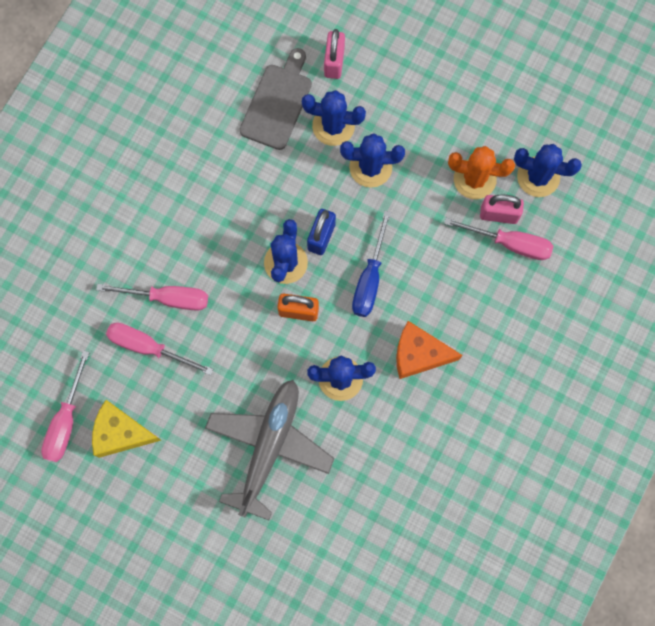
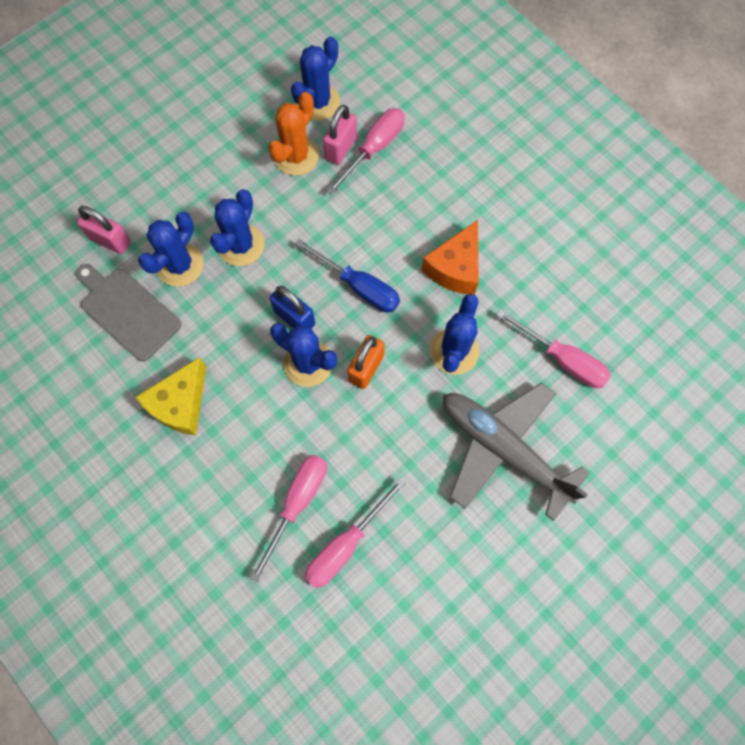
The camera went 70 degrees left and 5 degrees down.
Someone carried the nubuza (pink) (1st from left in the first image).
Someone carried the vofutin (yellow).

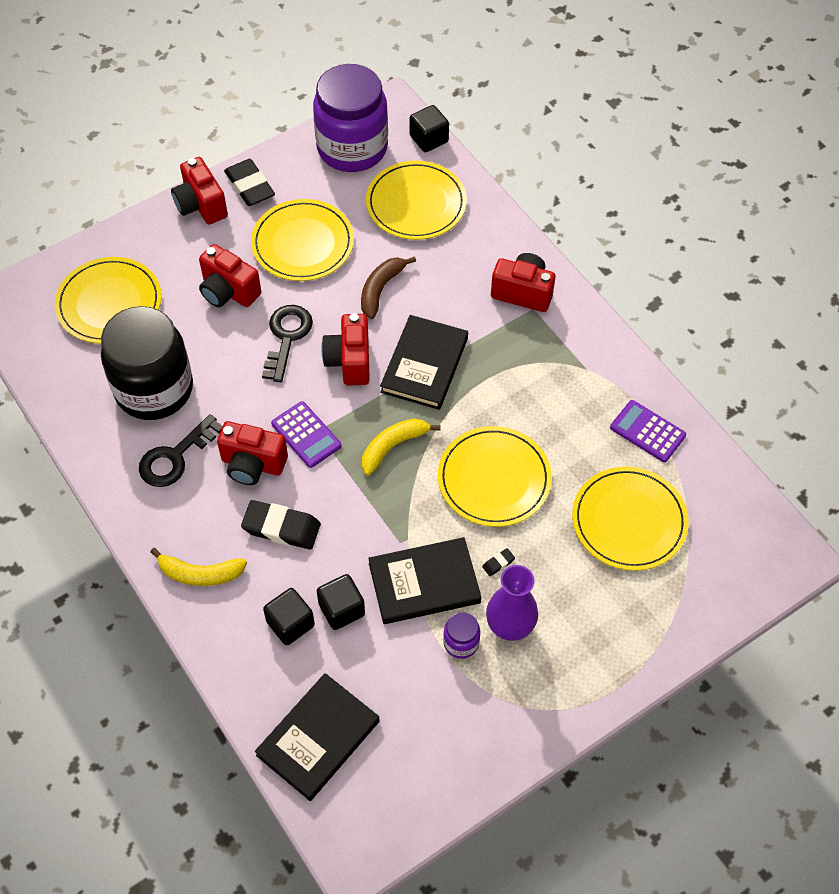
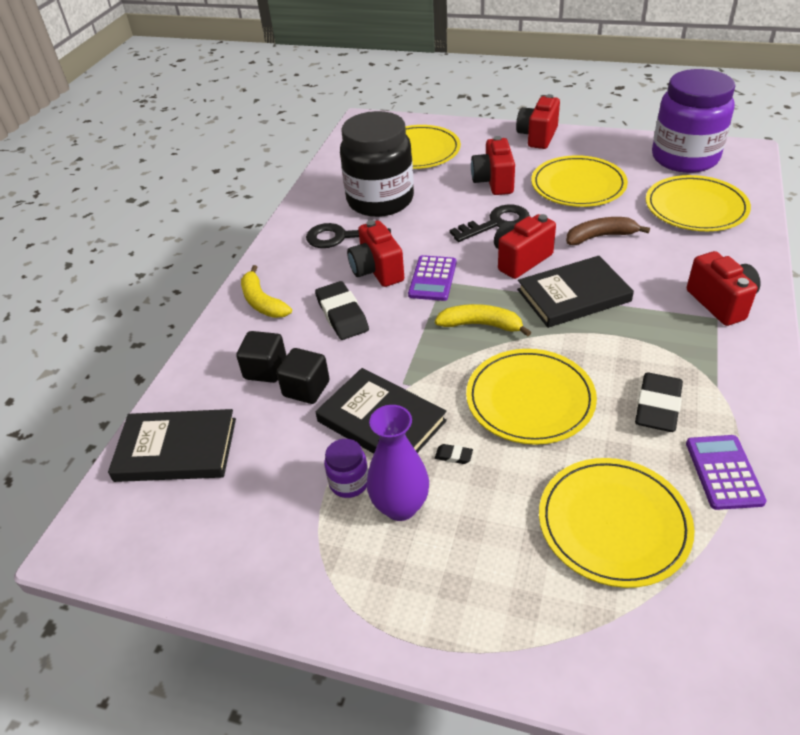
The camera went 55 degrees right and 15 degrees down.
Someone took away the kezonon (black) (3rd from left).
Someone carried the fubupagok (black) (1st from left in the first image).

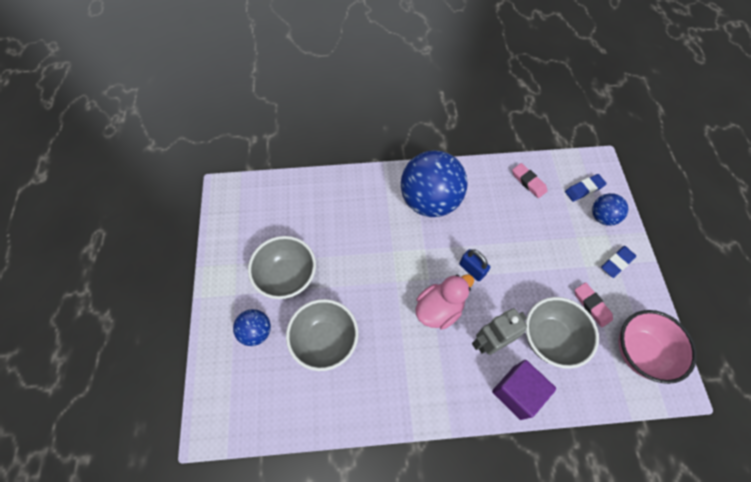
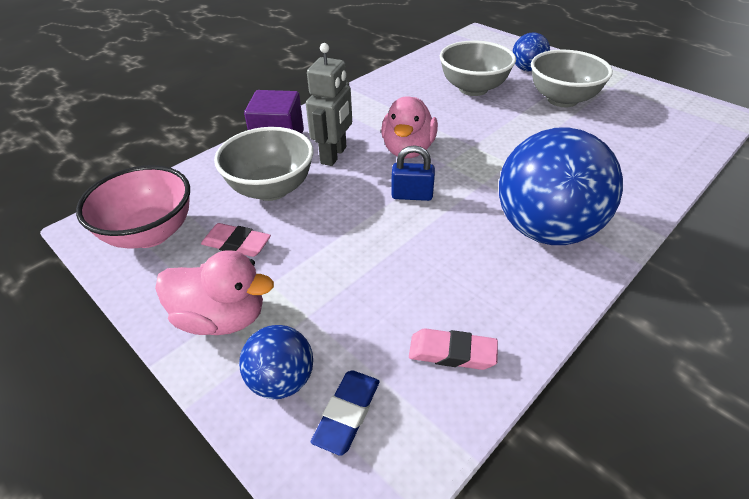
The camera went 140 degrees right and 20 degrees down.
Someone swapped the fubupagok (blue) (2nd from left) for the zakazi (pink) (1st from left).

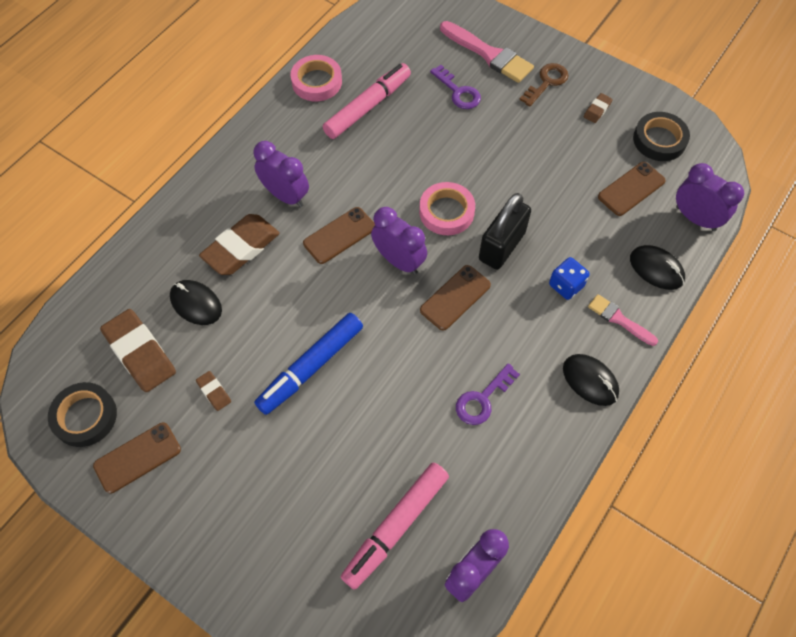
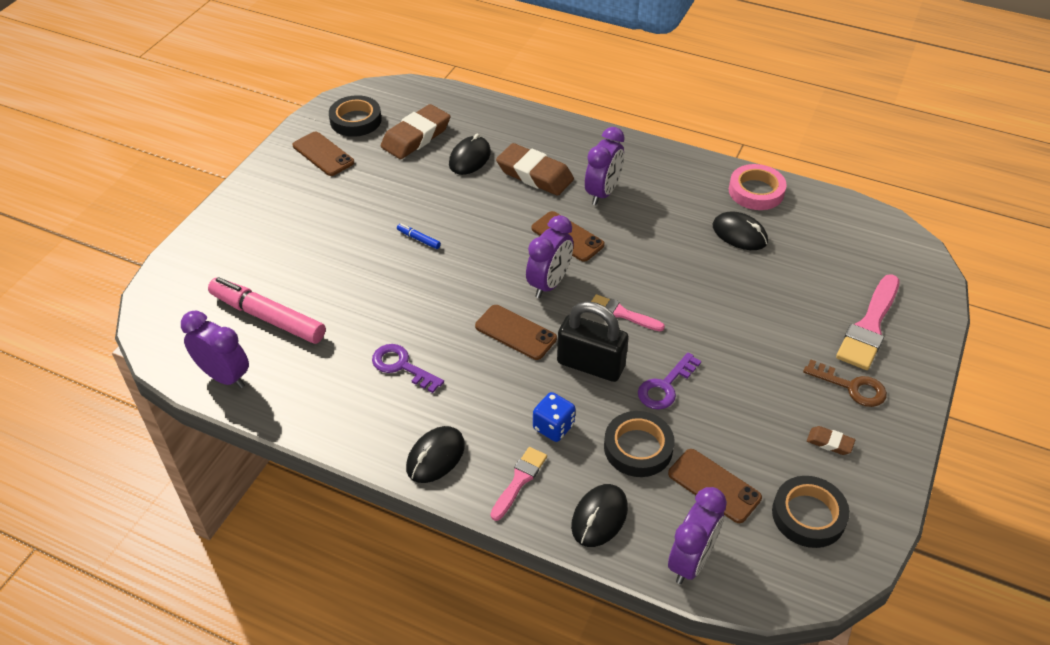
The camera went 80 degrees right and 15 degrees down.
Someone swapped the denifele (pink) (1st from left) for the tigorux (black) (4th from left).
Someone carried the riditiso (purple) (1st from left in the first image).
Someone swapped the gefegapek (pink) (2nd from left) for the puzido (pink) (2nd from left).
Someone scaled the denifele (blue) by 0.40.
Someone took away the fubupagok (brown) (2nd from left).
Someone put down the gefegapek (black) (2nd from left).

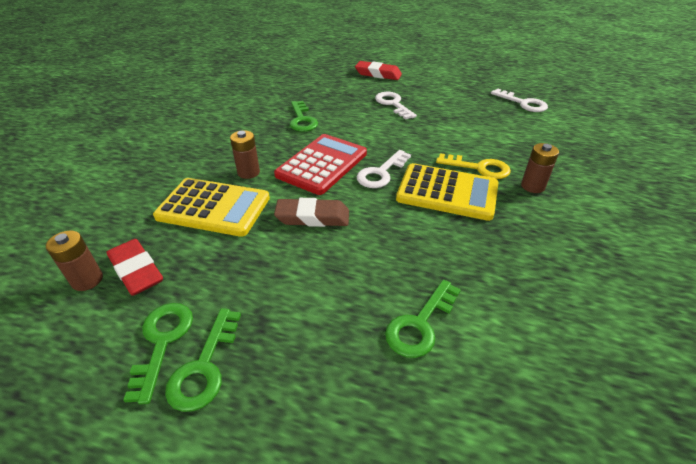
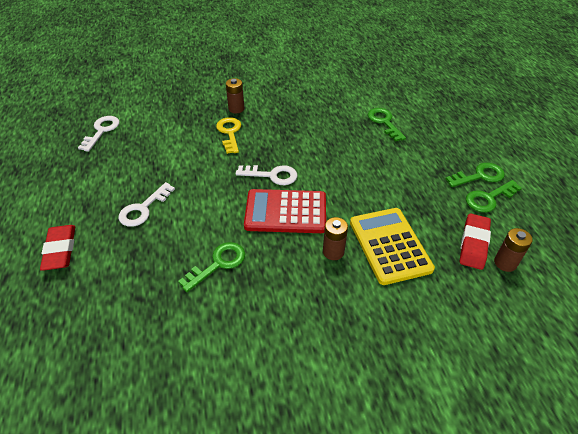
The camera went 120 degrees left and 5 degrees up.
Someone took away the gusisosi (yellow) (2nd from left).
Someone took away the fubupagok (brown).
Someone rotated the riditiso (green) (4th from left in the first image) by 120 degrees counterclockwise.

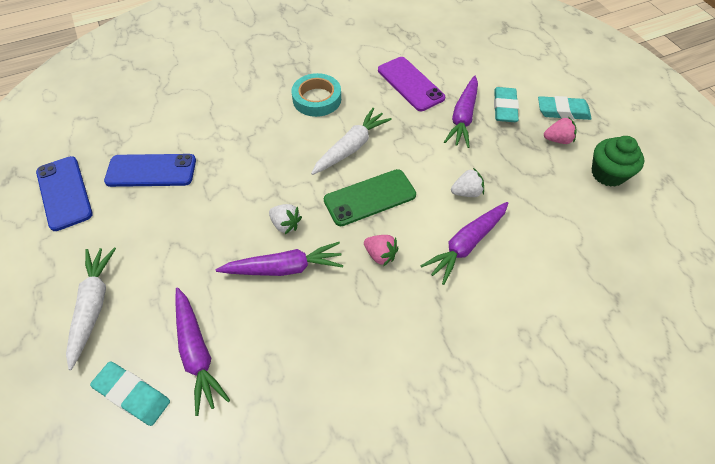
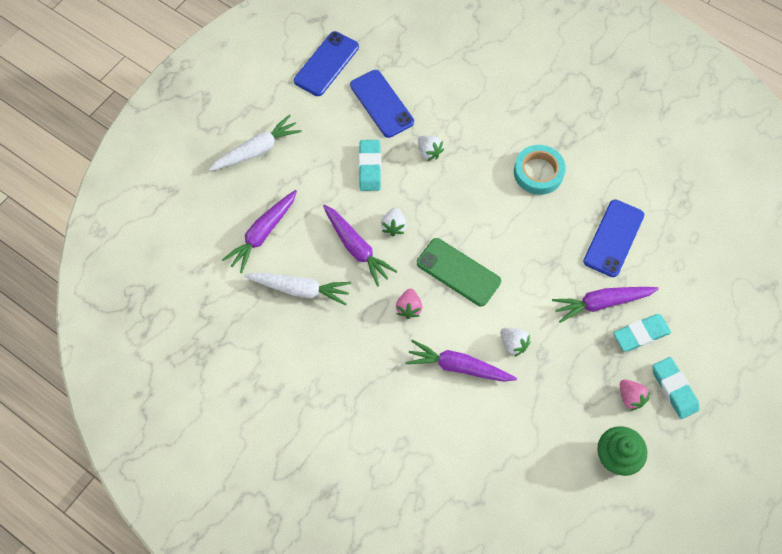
The camera went 60 degrees right and 10 degrees up.
Someone repainted the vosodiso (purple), which became the vosodiso (blue) (3rd from left).
Someone carried the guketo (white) (2nd from left).
Someone carried the fubupagok (turquoise) (1st from left).
Someone put down the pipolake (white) (2nd from left).

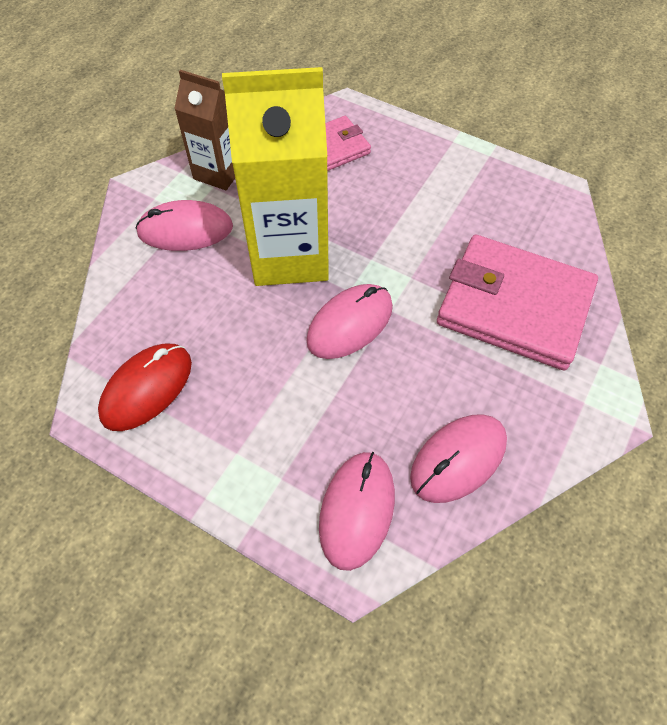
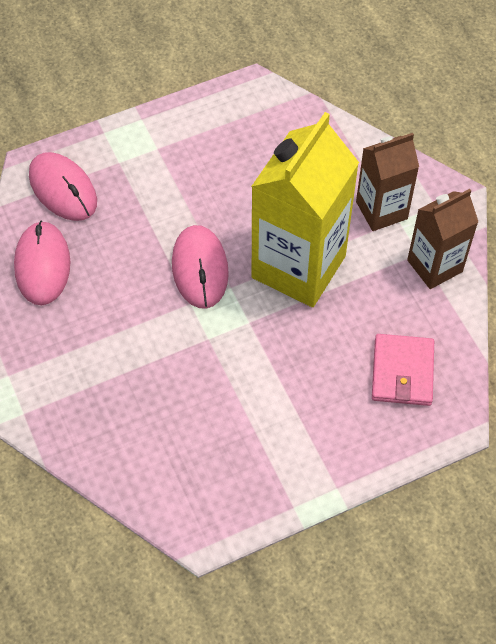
The camera went 125 degrees right and 0 degrees up.
Someone swapped the tigorux (pink) (1st from left) for the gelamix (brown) (1st from left).
Someone took away the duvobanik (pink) (2nd from left).
Someone took away the tigorux (red).

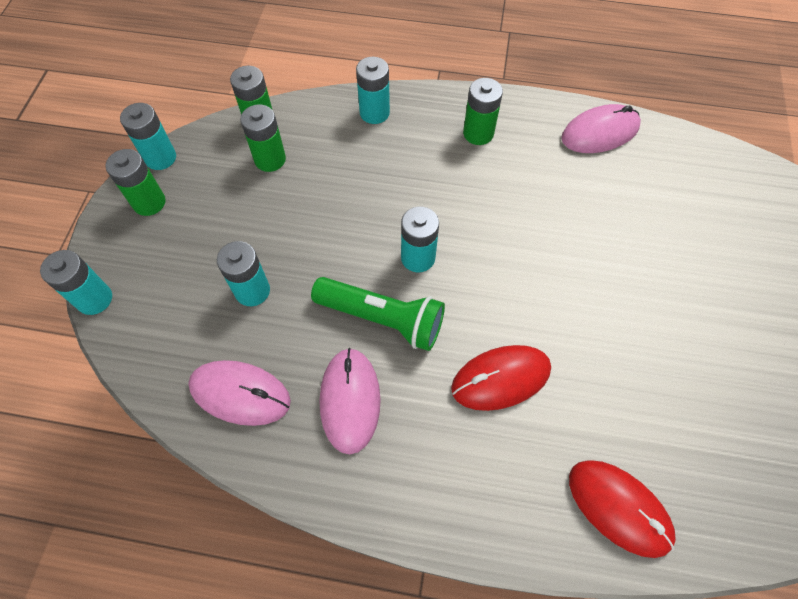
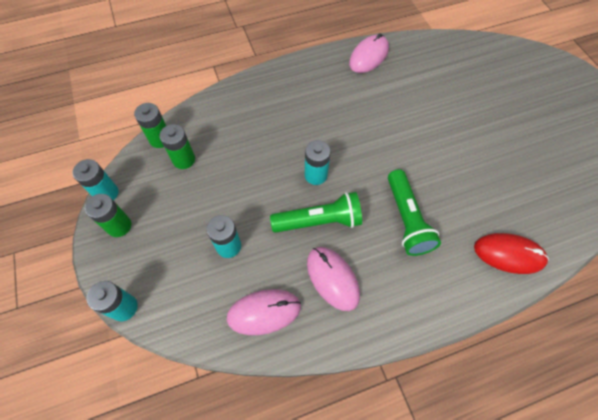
The camera went 30 degrees left and 0 degrees up.
Someone took away the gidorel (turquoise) (4th from left).
Someone took away the gidorel (green) (4th from left).
Someone swapped the tigorux (red) (1st from left) for the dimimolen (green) (2nd from left).

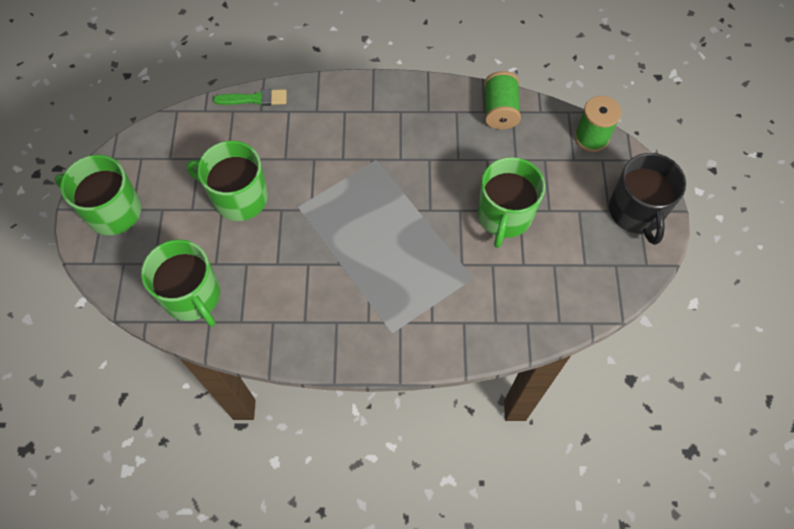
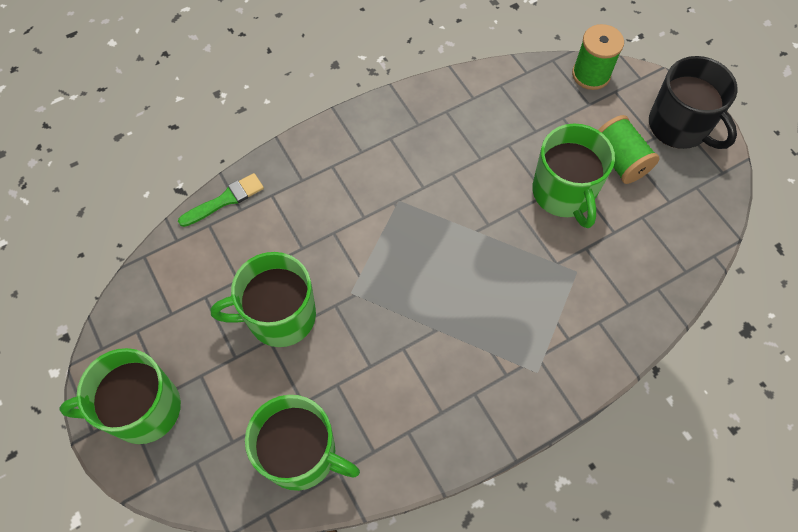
The camera went 30 degrees left and 0 degrees up.
Someone carried the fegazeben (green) (1st from left in the first image).

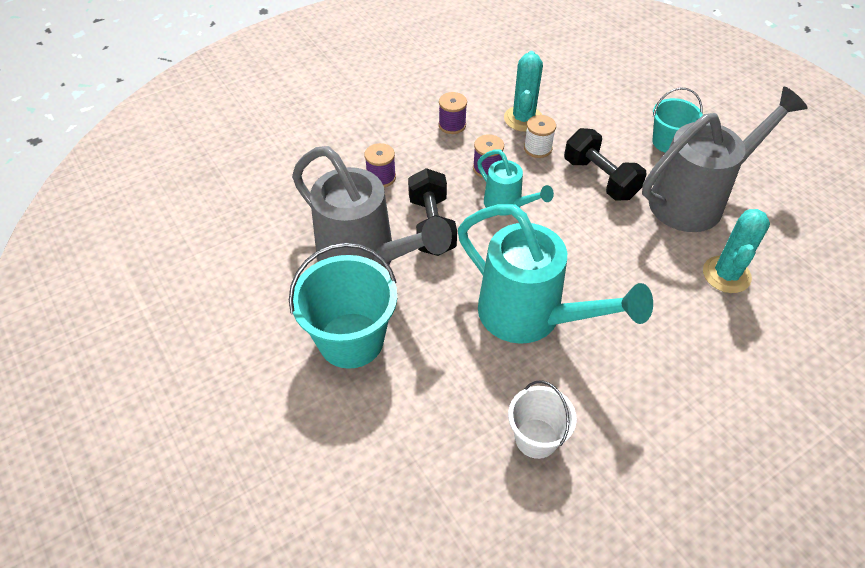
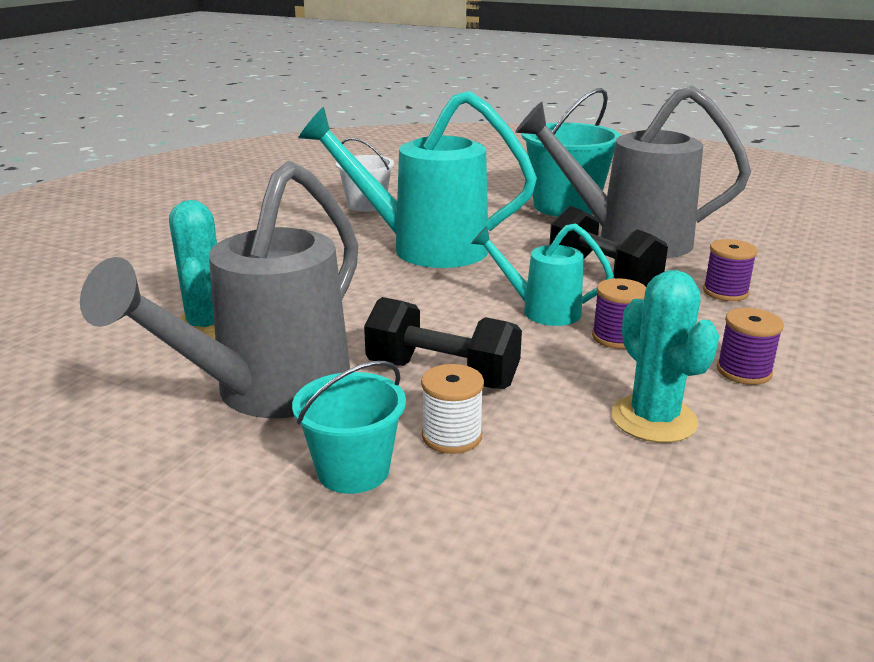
The camera went 150 degrees right and 25 degrees down.
Someone carried the fegazeben (white).

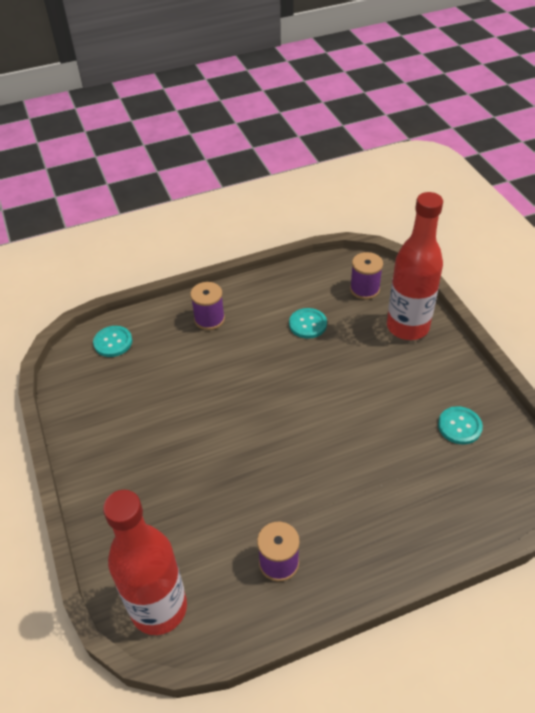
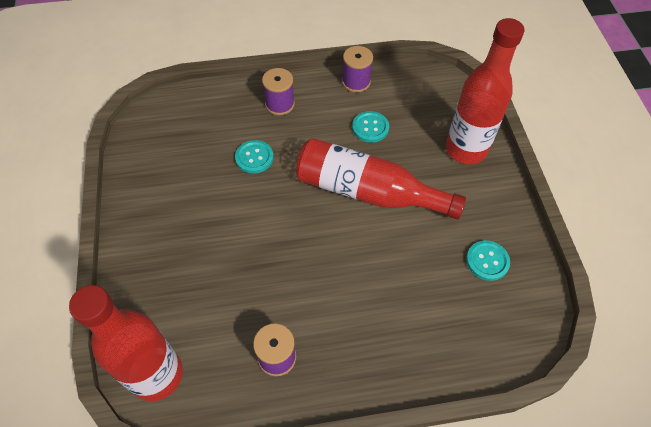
The camera went 10 degrees right and 10 degrees up.
Someone carried the fegazeben (purple) (3rd from left).
Someone carried the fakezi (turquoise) (1st from left).
Someone put down the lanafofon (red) (2nd from left).

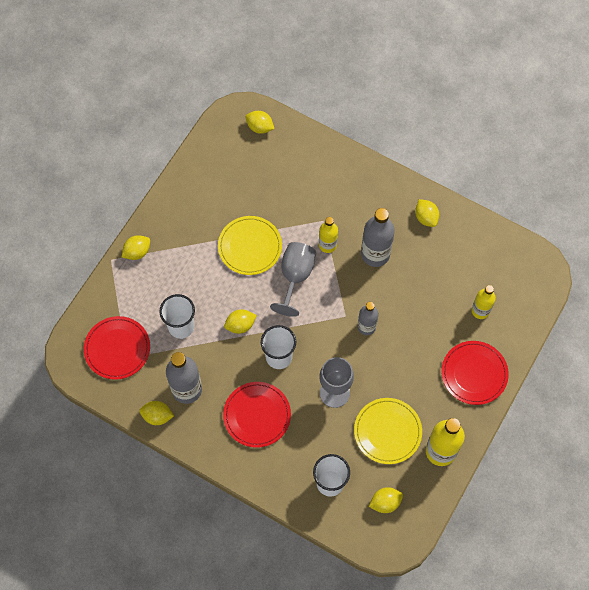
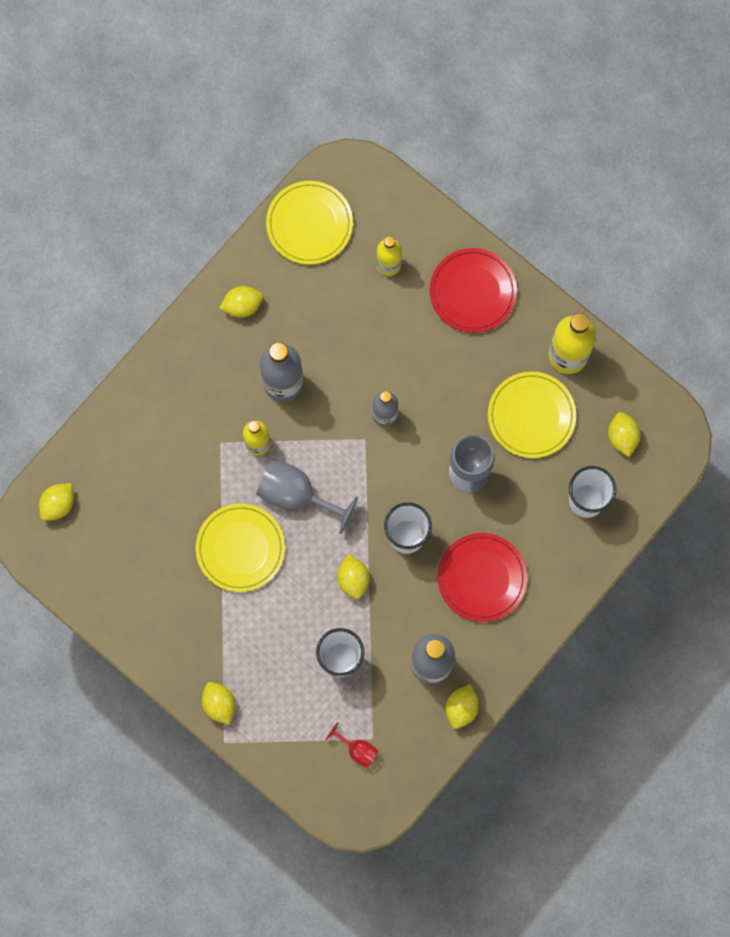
The camera went 80 degrees left and 10 degrees up.
Someone swapped the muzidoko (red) (1st from left) for the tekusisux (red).
Someone put down the muzidoko (yellow) (2nd from left).

